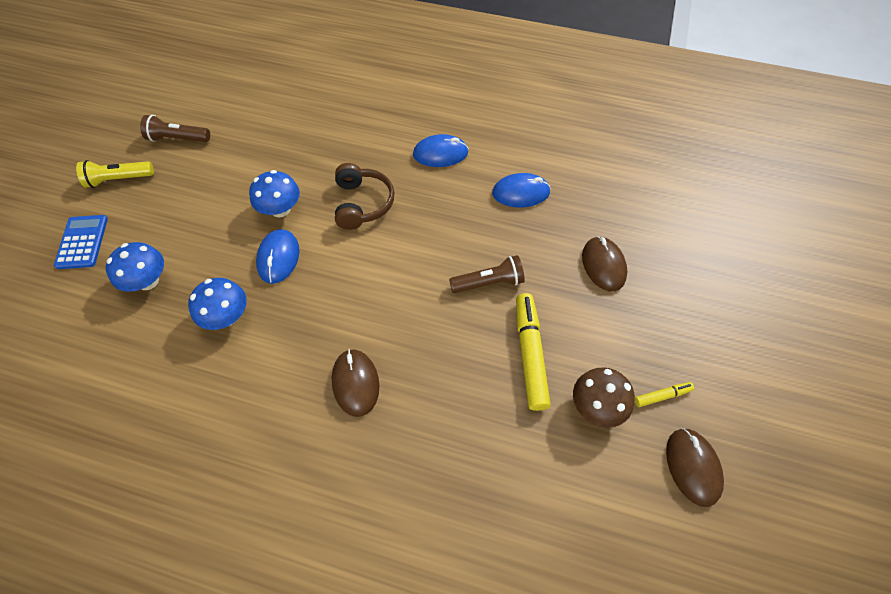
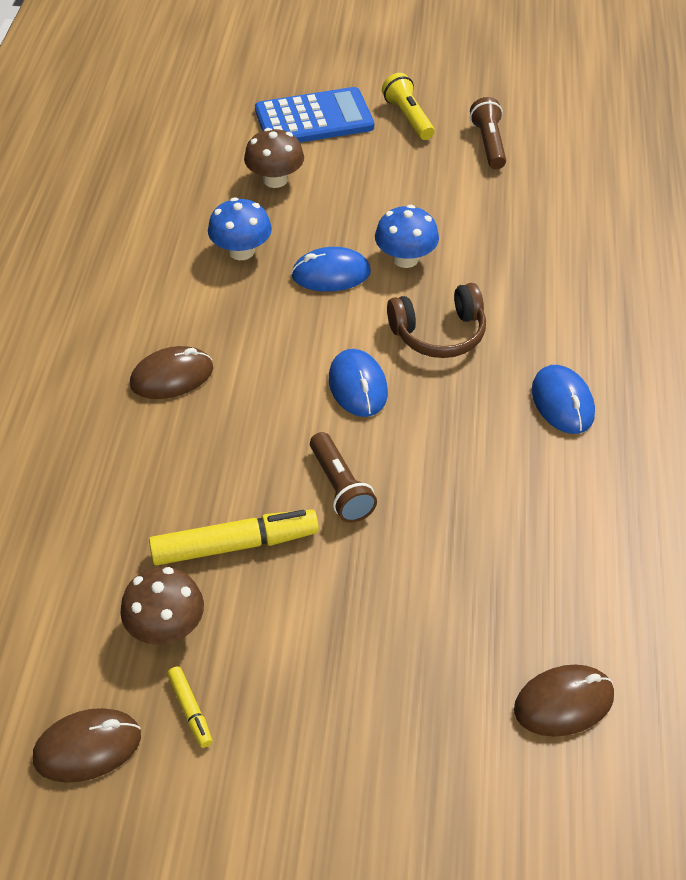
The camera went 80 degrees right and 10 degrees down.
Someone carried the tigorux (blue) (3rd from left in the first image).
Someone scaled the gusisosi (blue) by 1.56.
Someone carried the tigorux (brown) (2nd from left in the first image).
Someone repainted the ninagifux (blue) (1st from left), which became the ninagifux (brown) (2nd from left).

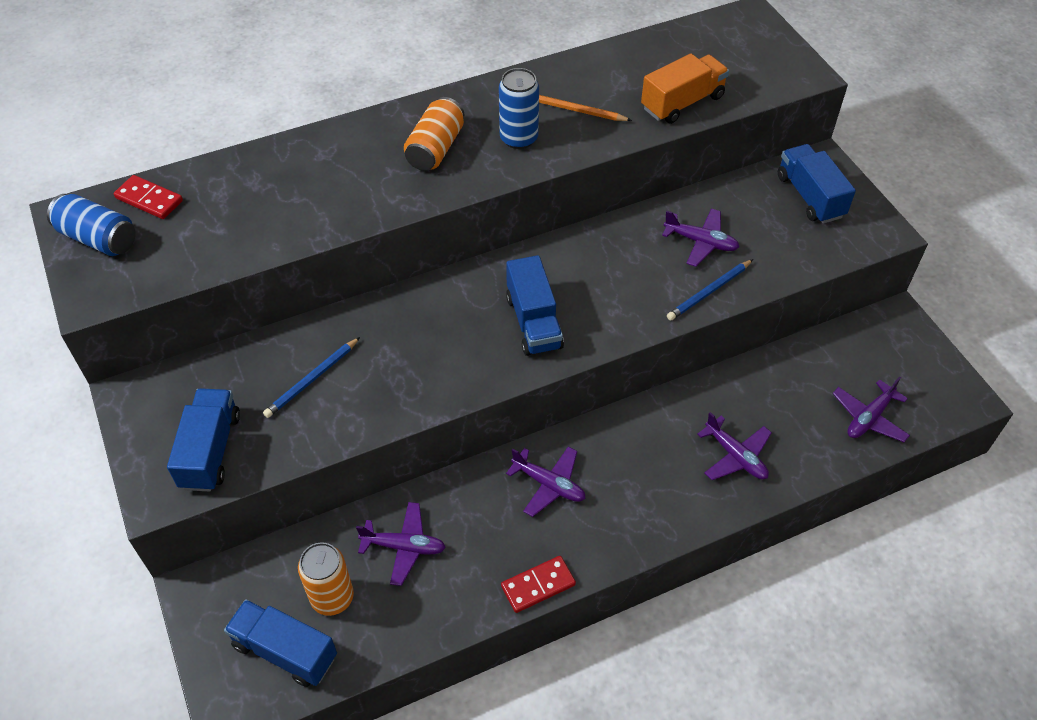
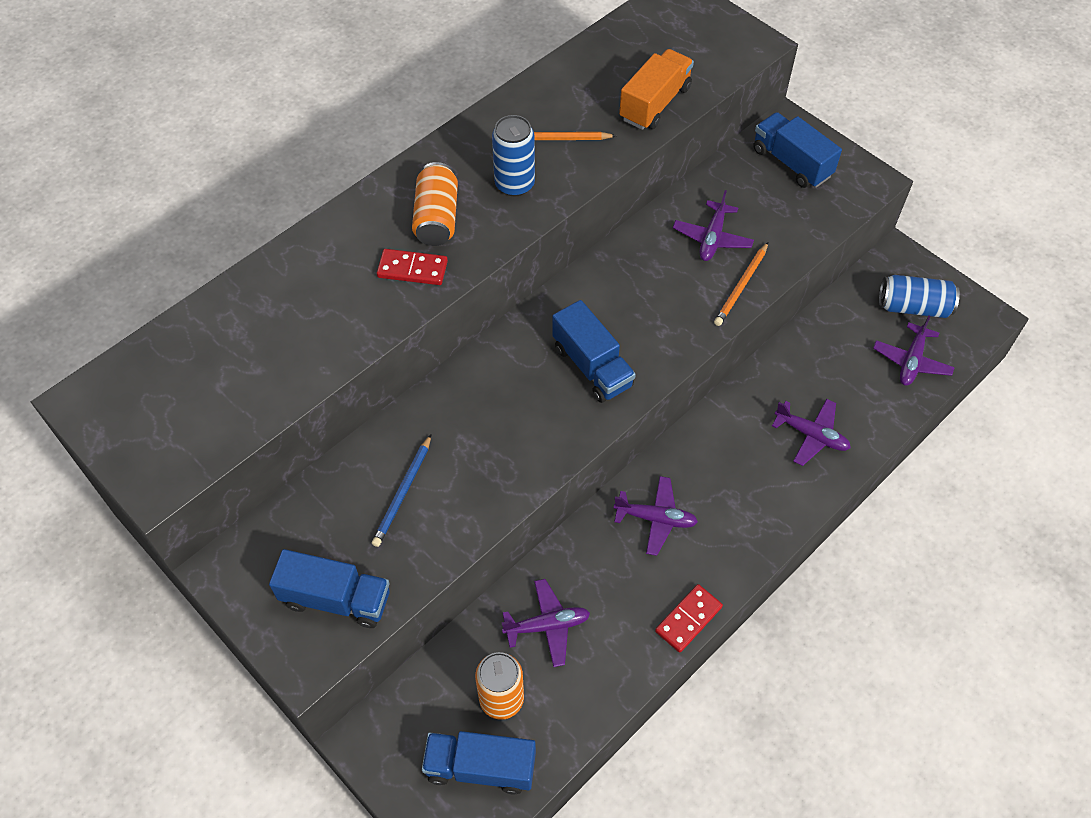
The camera went 20 degrees left and 5 degrees up.
Someone carried the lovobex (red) (1st from left).
Someone carried the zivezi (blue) (1st from left in the first image).
Someone rotated the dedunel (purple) (3rd from left) by 105 degrees clockwise.
Someone repainted the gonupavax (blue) (2nd from left), which became the gonupavax (orange) (2nd from left).
Someone rotated the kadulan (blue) (1st from left) by 120 degrees clockwise.

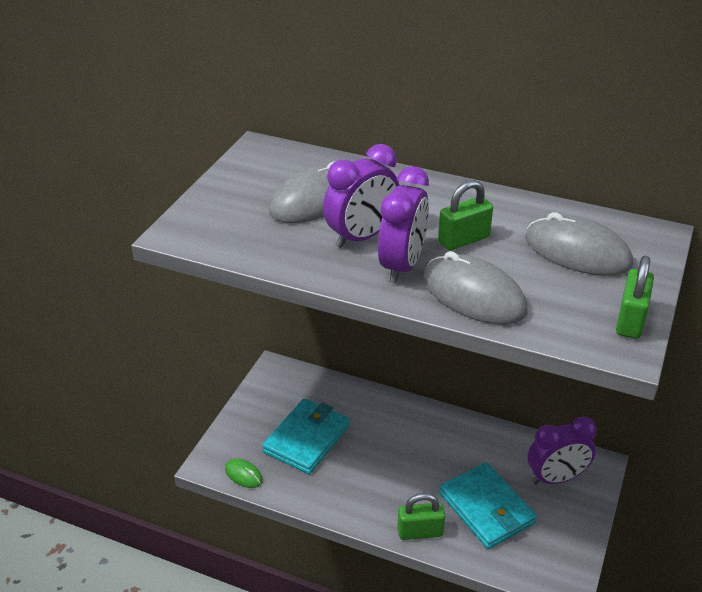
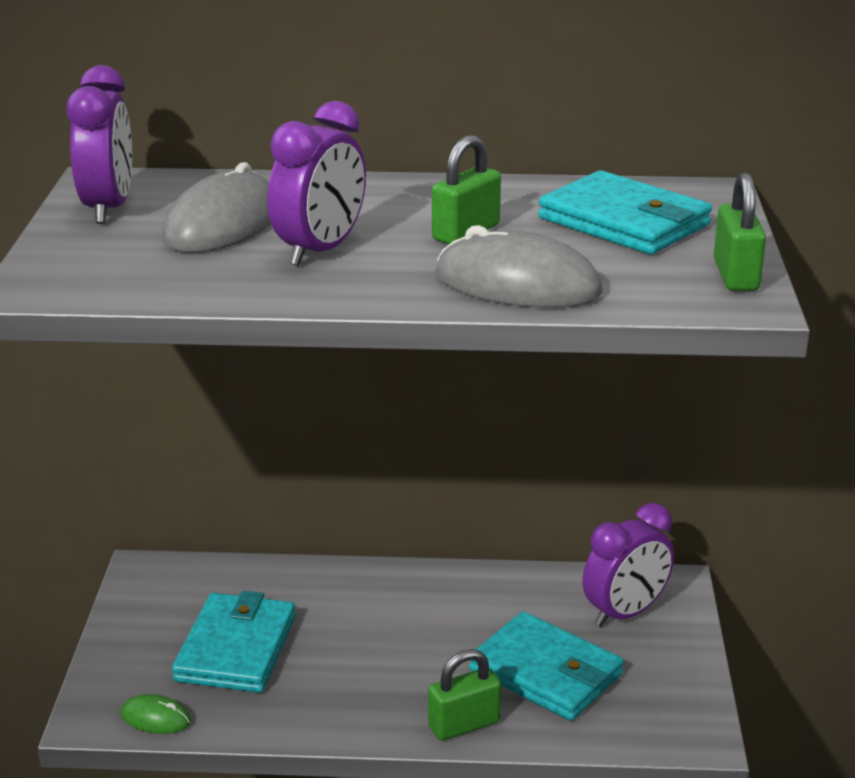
The camera went 20 degrees left and 10 degrees down.
Someone carried the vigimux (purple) (2nd from left in the first image).
Someone swapped the tigorux (grey) (3rd from left) for the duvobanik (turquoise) (3rd from left).

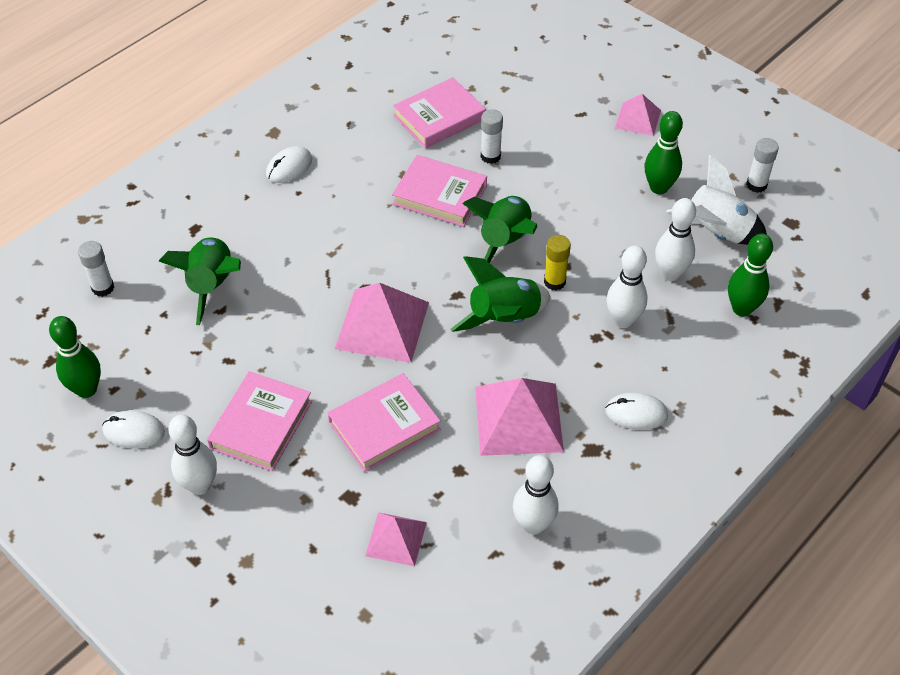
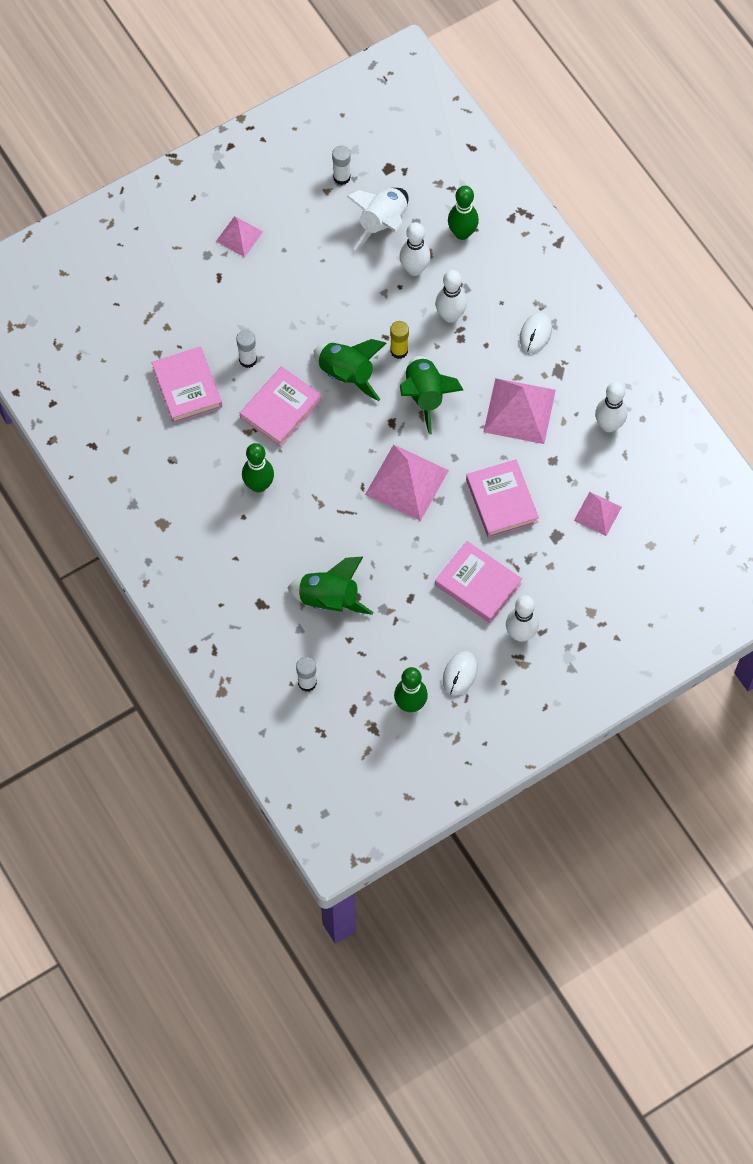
The camera went 75 degrees left and 15 degrees up.
Someone carried the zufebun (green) (2nd from left in the first image).
Someone took away the tigorux (white) (2nd from left).

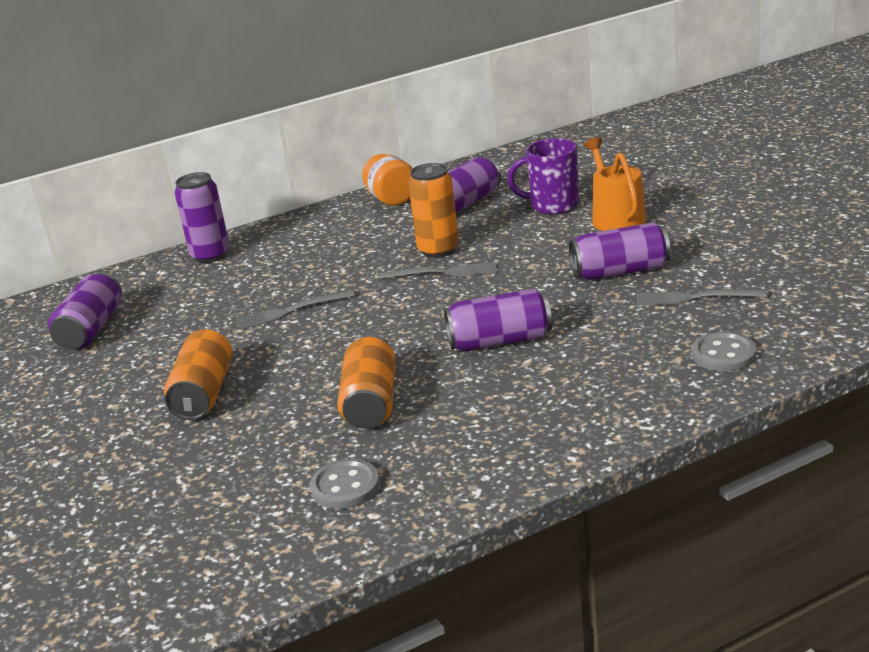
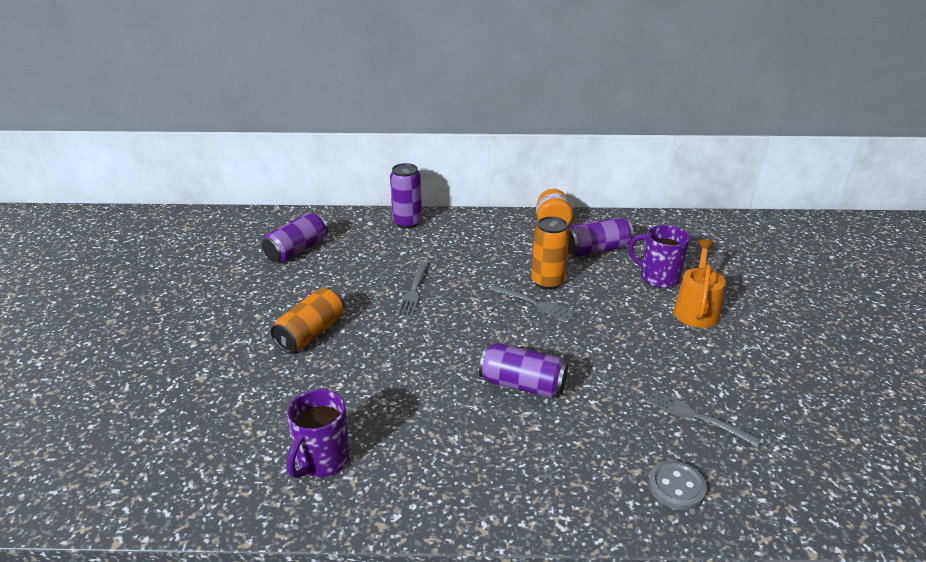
The camera went 25 degrees right and 5 degrees up.
Someone took away the zivezi (purple) (5th from left).
Someone rotated the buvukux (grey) (1st from left) by 90 degrees counterclockwise.
Someone took away the zivezi (orange) (2nd from left).
Someone swapped the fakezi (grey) (1st from left) for the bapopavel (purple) (1st from left).

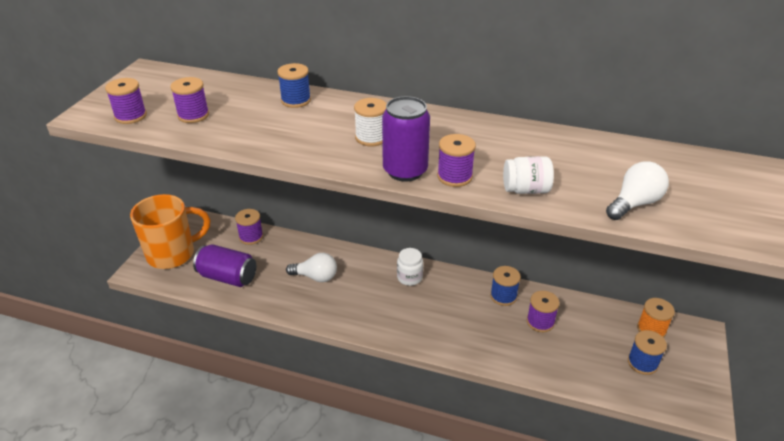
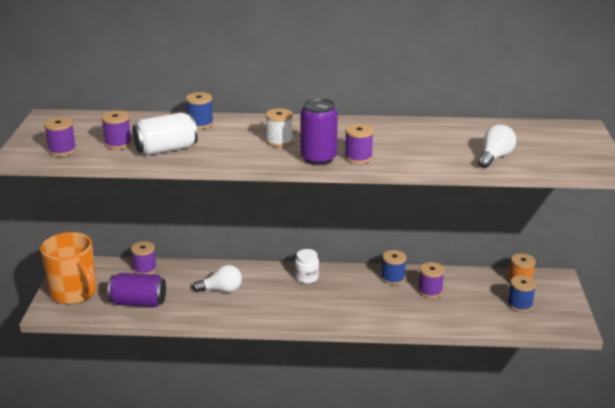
The camera went 15 degrees left and 10 degrees down.
Someone took away the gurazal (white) (2nd from left).
Someone rotated the bapopavel (orange) by 90 degrees clockwise.
Someone put down the zivezi (white).

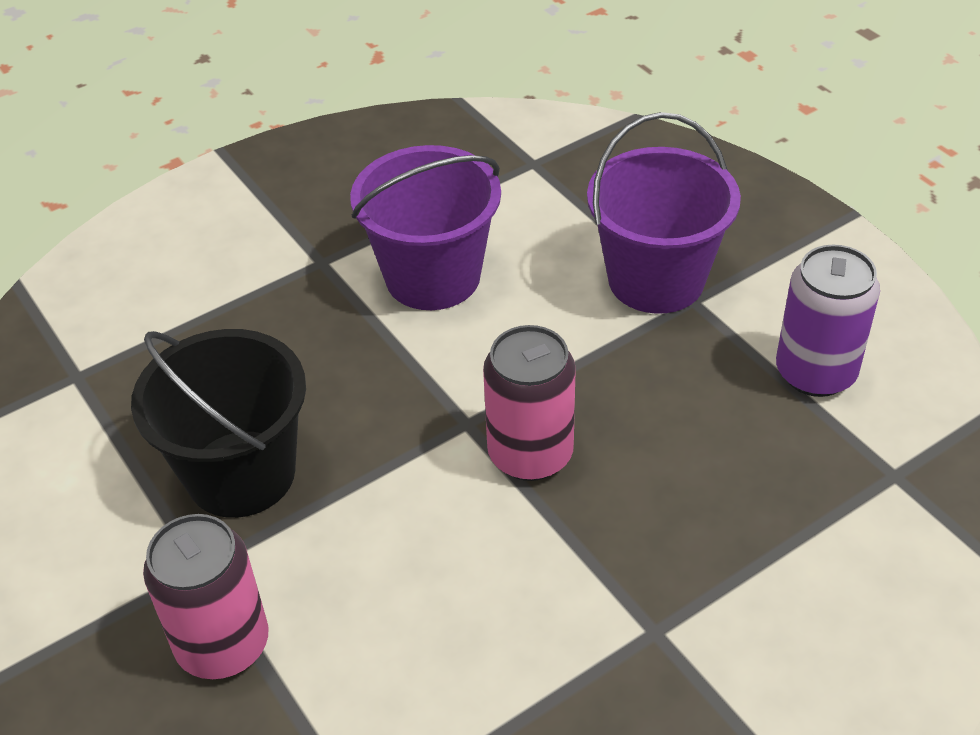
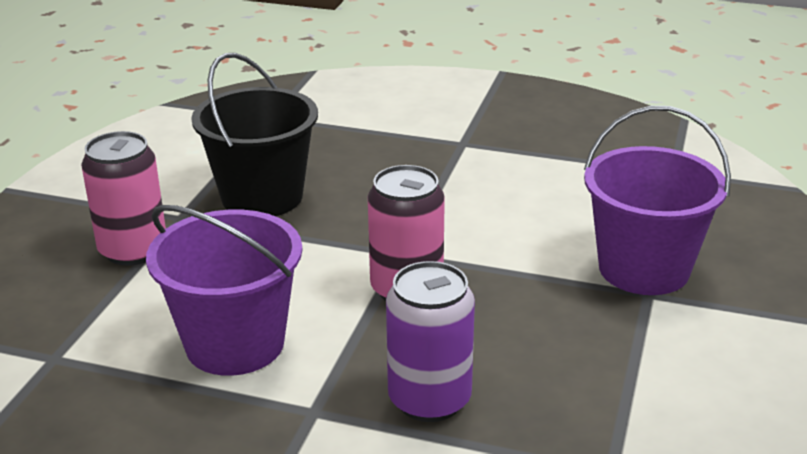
The camera went 50 degrees right and 15 degrees down.
Someone carried the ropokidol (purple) (1st from left).
Someone carried the zivezi (purple).

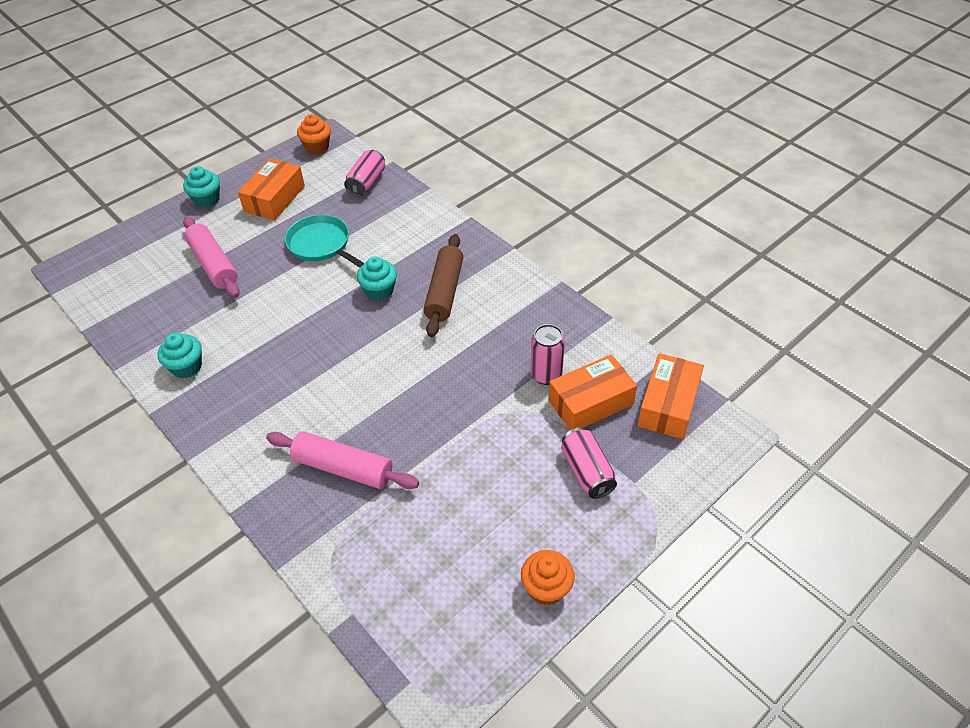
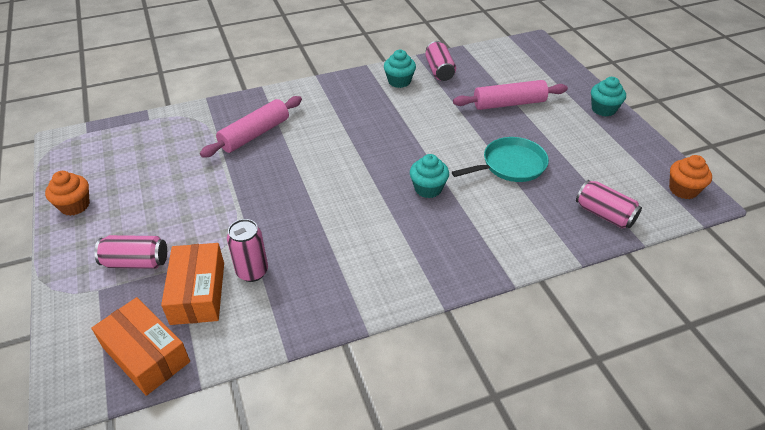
The camera went 110 degrees right and 5 degrees down.
Someone took away the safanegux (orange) (1st from left).
Someone took away the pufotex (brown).
Someone put down the zivezi (pink) (3rd from left).

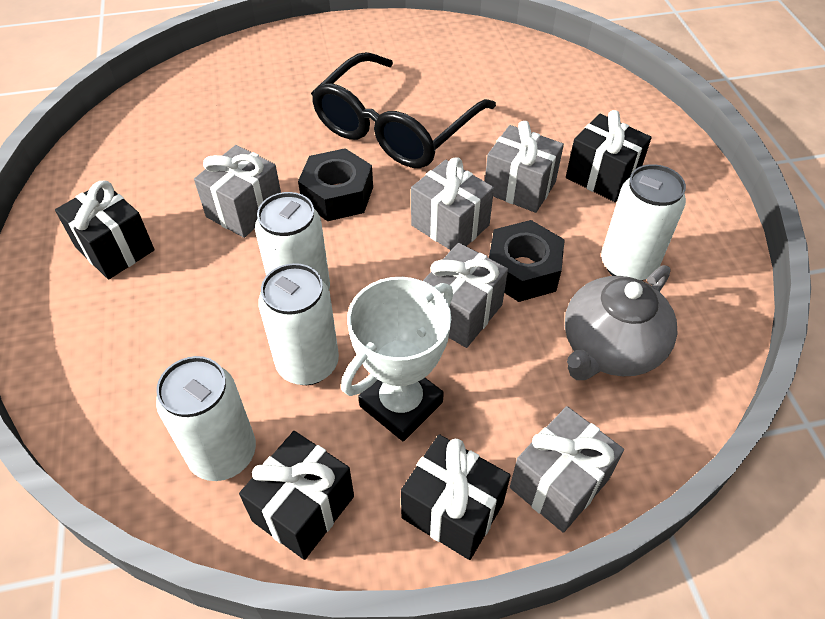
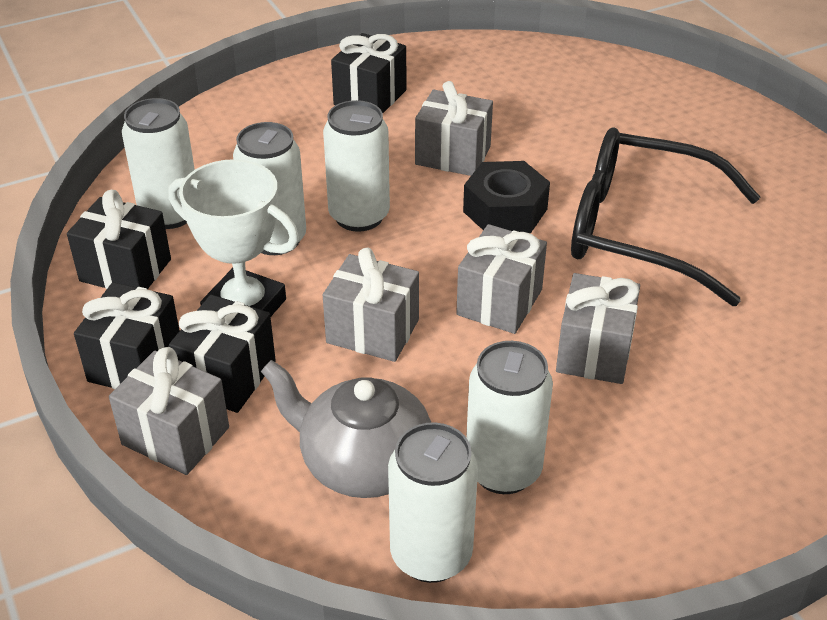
The camera went 75 degrees right and 10 degrees down.
Someone carried the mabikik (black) (4th from left in the first image).
Someone took away the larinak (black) (2nd from left).
Someone put down the zivezi (white) (4th from left).

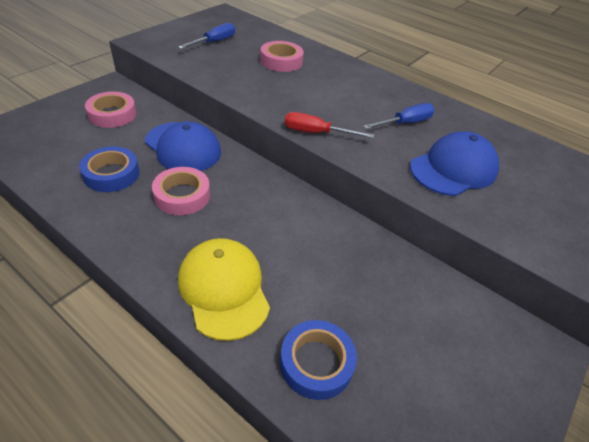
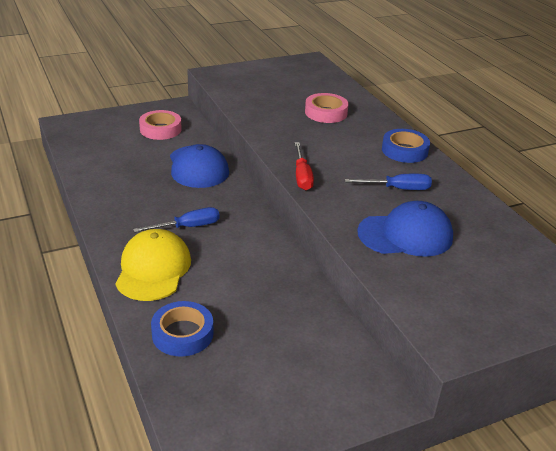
The camera went 30 degrees right and 10 degrees down.
Someone carried the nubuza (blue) (1st from left).
Someone rotated the nubuza (red) by 135 degrees counterclockwise.
Someone carried the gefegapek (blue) (1st from left in the first image).
Someone took away the gefegapek (pink) (2nd from left).

